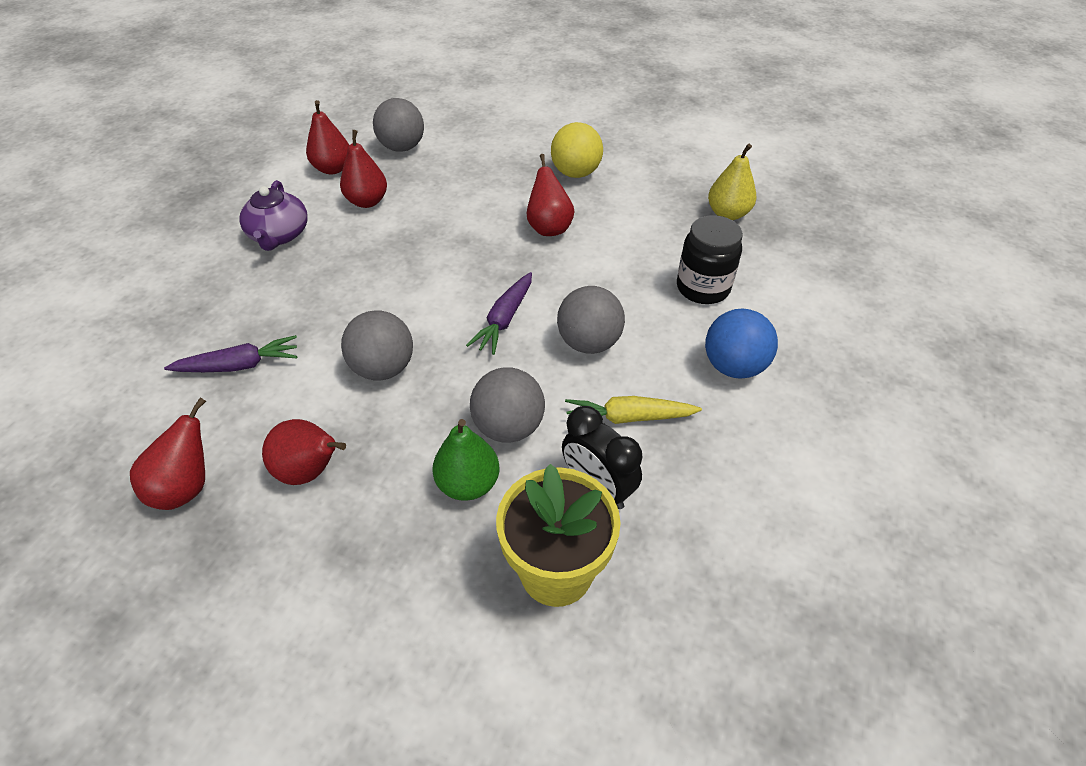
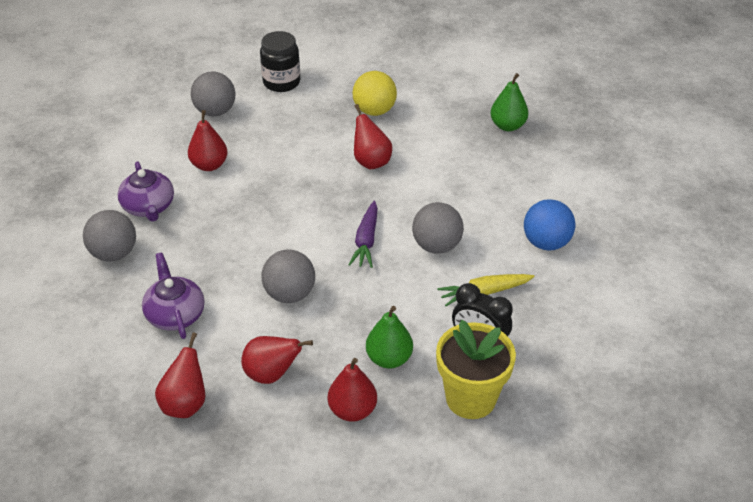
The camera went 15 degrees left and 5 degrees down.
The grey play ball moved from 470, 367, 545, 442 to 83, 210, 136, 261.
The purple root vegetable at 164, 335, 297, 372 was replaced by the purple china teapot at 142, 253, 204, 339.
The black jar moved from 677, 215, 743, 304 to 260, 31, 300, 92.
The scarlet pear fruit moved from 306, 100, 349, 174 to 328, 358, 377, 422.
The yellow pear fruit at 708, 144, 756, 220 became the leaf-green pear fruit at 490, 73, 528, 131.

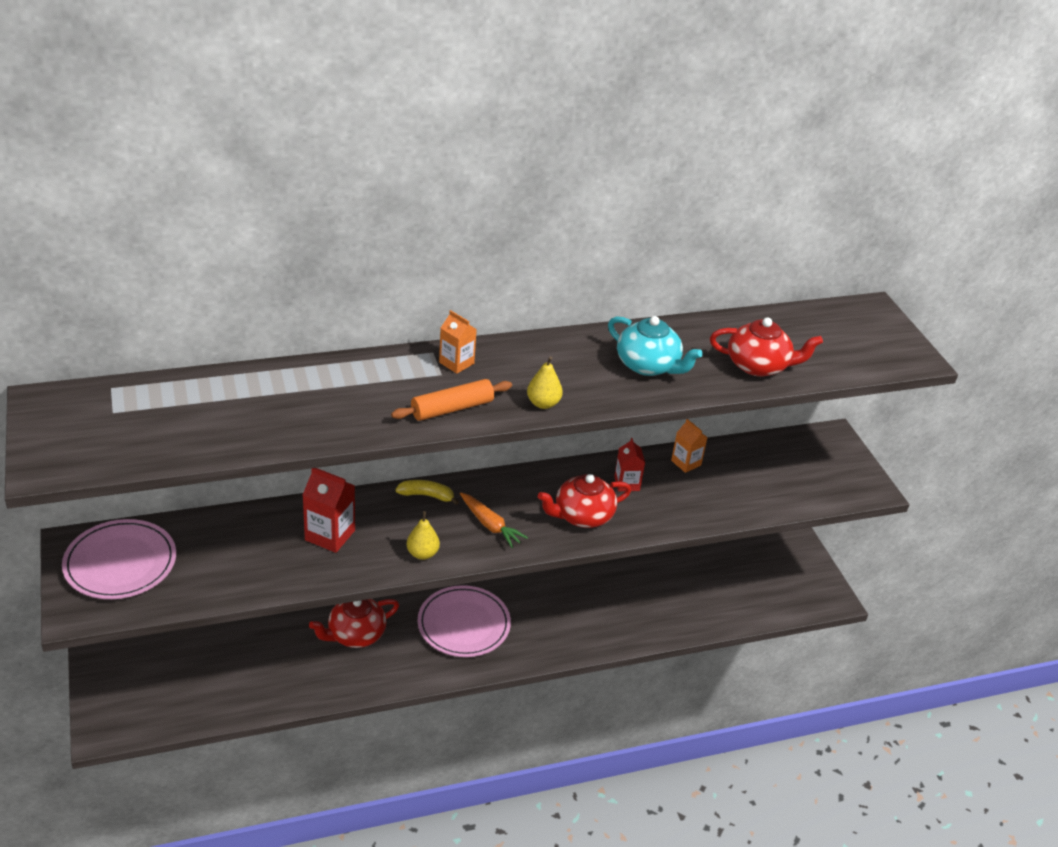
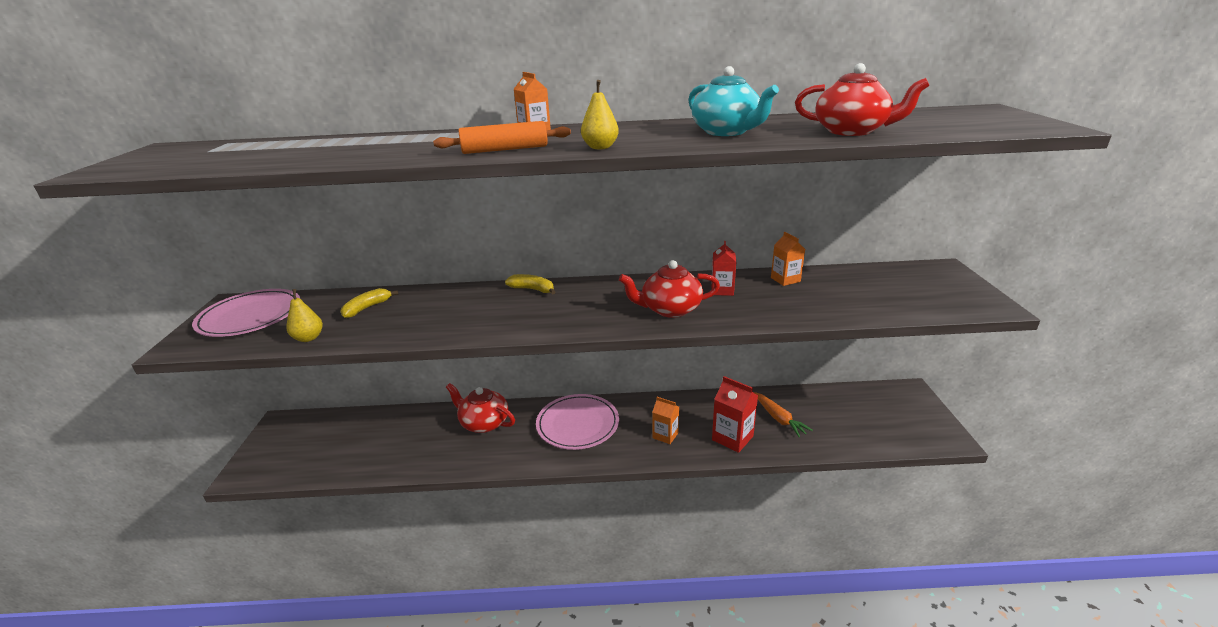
The camera went 20 degrees right and 10 degrees down.
The yellow pear fruit moved from 407, 511, 440, 560 to 286, 289, 323, 342.
The yellow toy banana at 340, 288, 398, 318 appeared.
The scarlet china teapot at 309, 599, 399, 648 turned 45 degrees clockwise.
The orange carton at 652, 397, 679, 444 appeared.
The scarlet carton moved from 303, 468, 355, 553 to 712, 376, 758, 453.
The orange root vegetable moved from 460, 492, 528, 548 to 754, 392, 813, 437.

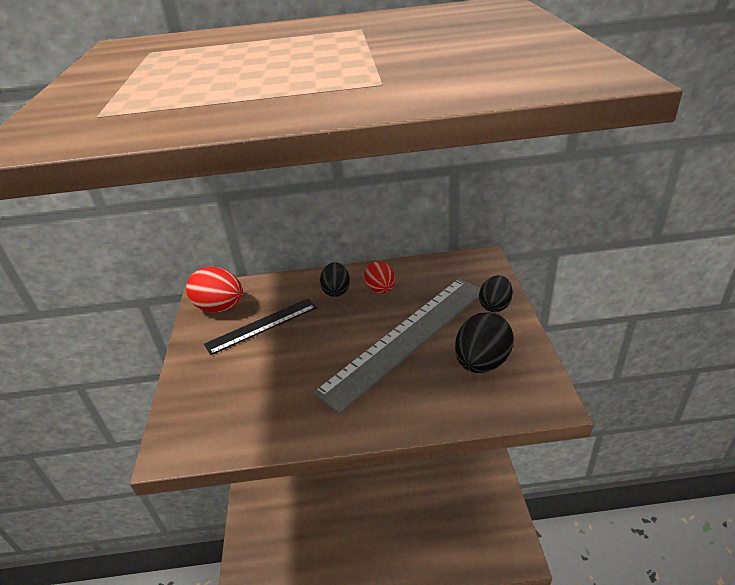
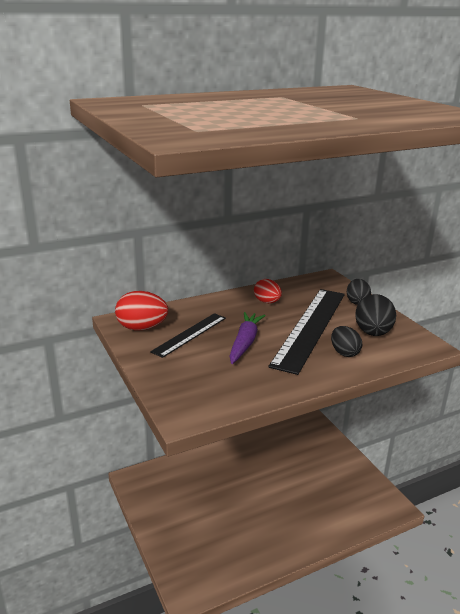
The camera went 25 degrees left and 10 degrees down.
The purple root vegetable at 229, 312, 266, 364 appeared.
The grey measuring stick at 313, 279, 481, 414 became the black measuring stick at 268, 289, 345, 375.
The black egg shape moved from 320, 262, 350, 297 to 331, 326, 362, 357.

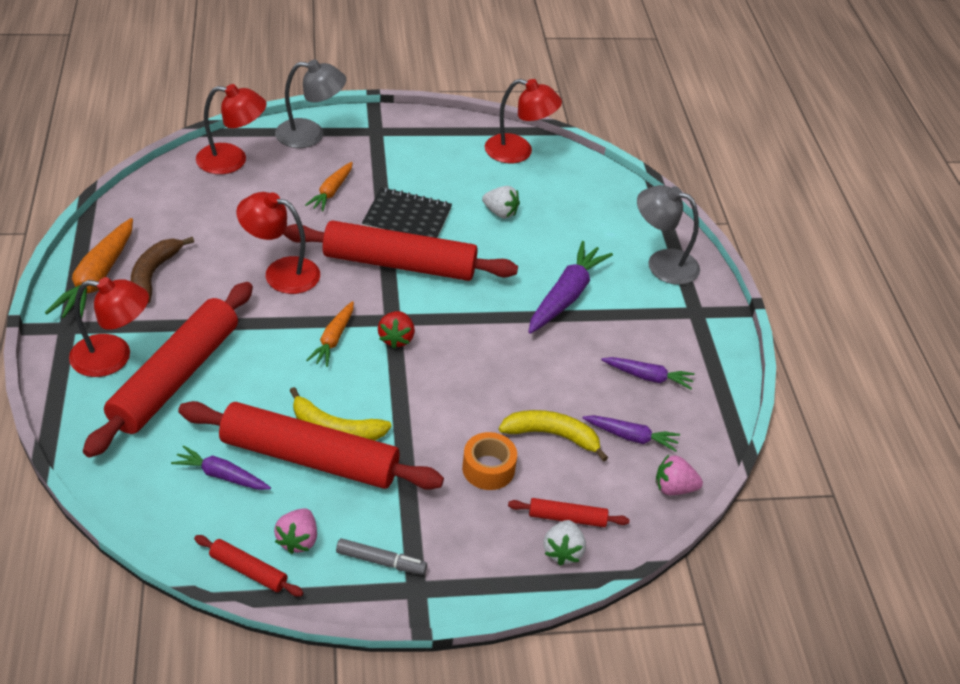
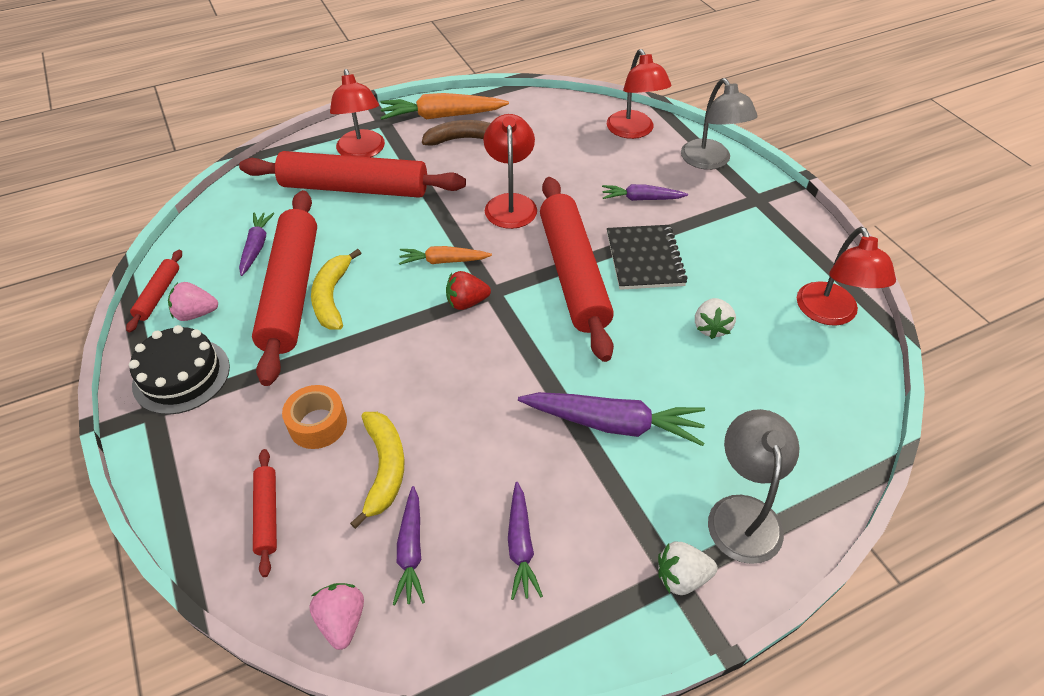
The camera went 75 degrees right and 5 degrees up.
The grey felt pen at 336, 538, 427, 575 was replaced by the black gateau at 129, 325, 230, 415.
The orange root vegetable at 305, 162, 353, 212 became the purple root vegetable at 602, 184, 688, 201.
The snow-white berry moved from 543, 520, 586, 566 to 658, 542, 718, 595.

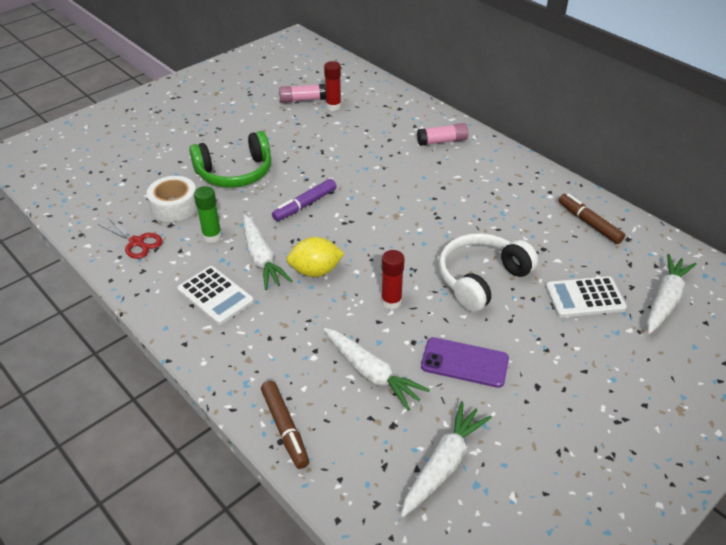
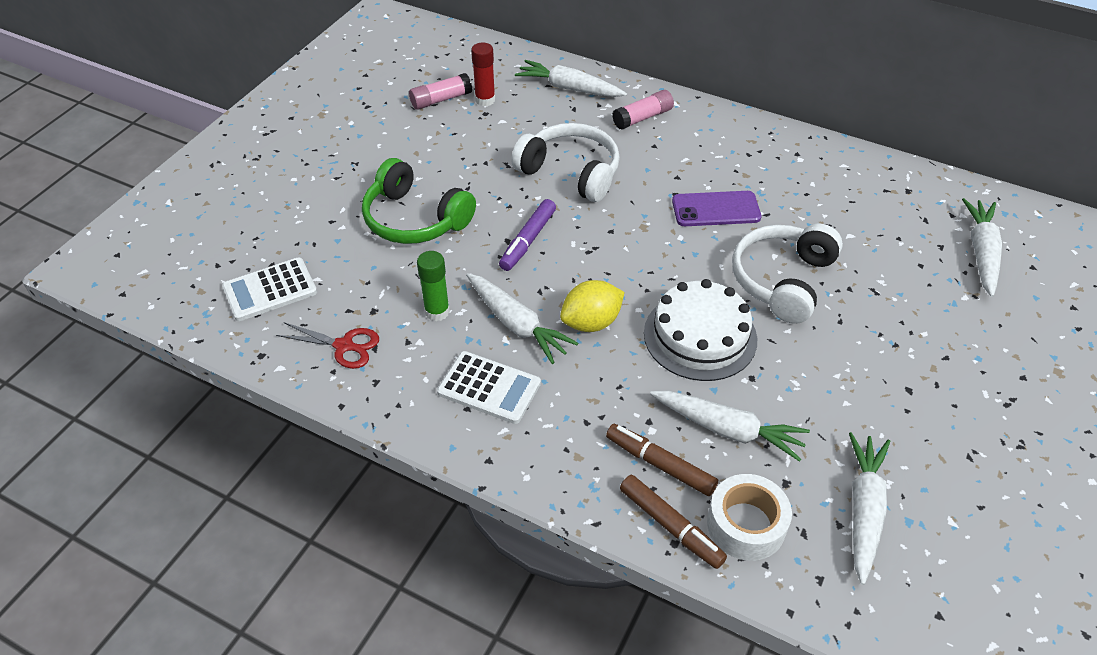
The camera went 20 degrees left and 5 degrees up.
The snow-white calculator moved from 545, 276, 627, 317 to 222, 257, 317, 321.
The leaf-green over-ear headphones at 189, 131, 271, 188 turned 75 degrees clockwise.
The snow-white over-ear headphones at 511, 123, 620, 202 appeared.
The snow-white root vegetable at 515, 60, 627, 97 appeared.
The russet felt pen moved from 558, 193, 625, 244 to 606, 424, 718, 496.
The scarlet glue at 381, 250, 405, 309 was replaced by the snow-white gateau at 644, 279, 757, 381.
The purple smartphone moved from 421, 337, 509, 388 to 672, 191, 761, 226.
The snow-white roll of tape moved from 147, 176, 197, 222 to 707, 474, 792, 561.

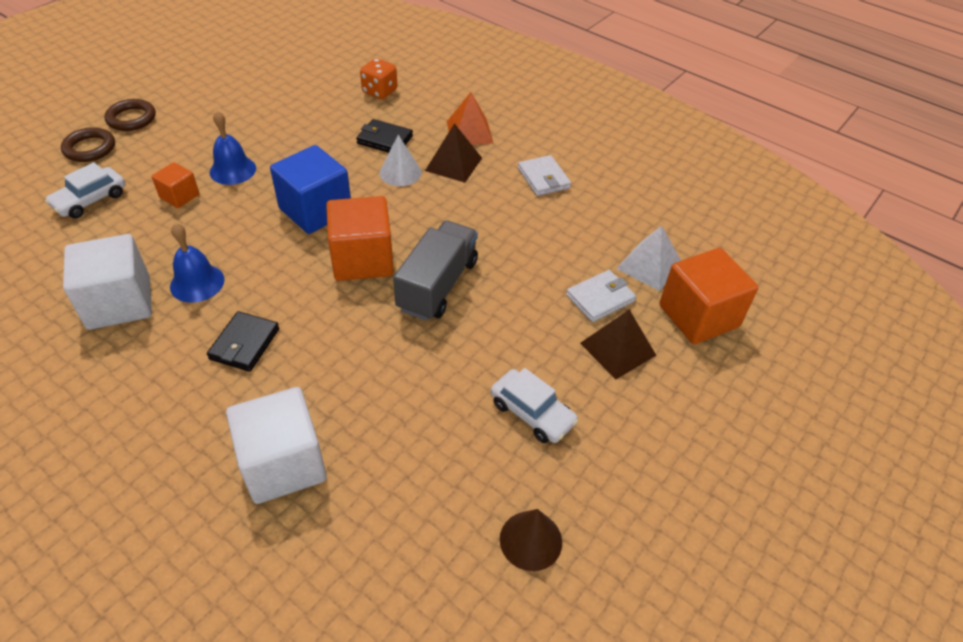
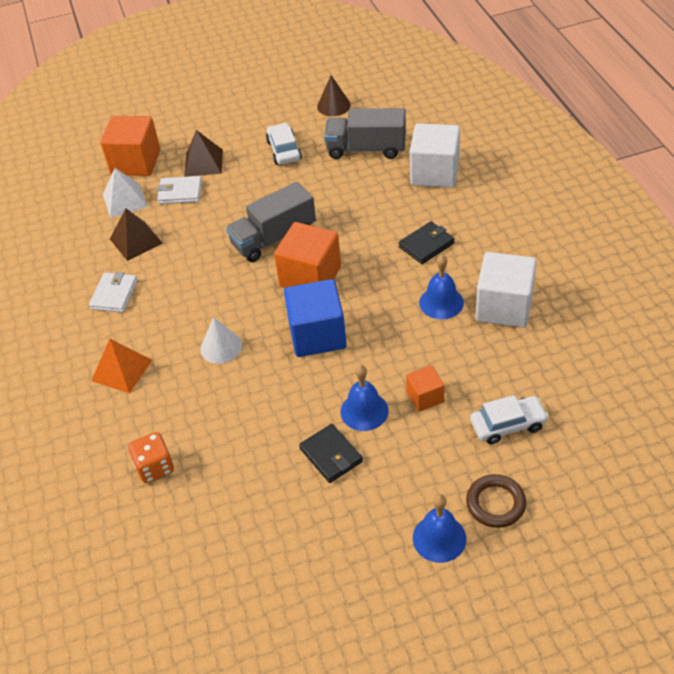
The camera went 140 degrees left and 0 degrees up.
The russet pyramid shape moved from 425, 123, 482, 183 to 110, 209, 163, 261.
The black card wallet moved from 356, 119, 413, 153 to 299, 424, 363, 483.
The grey toy truck at 324, 108, 406, 159 appeared.
The russet hoop at 104, 99, 156, 131 was replaced by the cobalt bell at 413, 494, 466, 563.

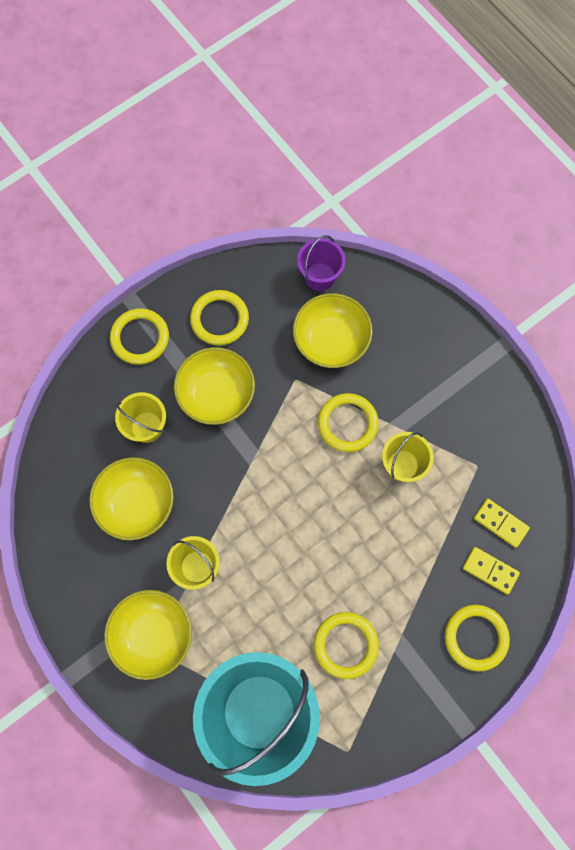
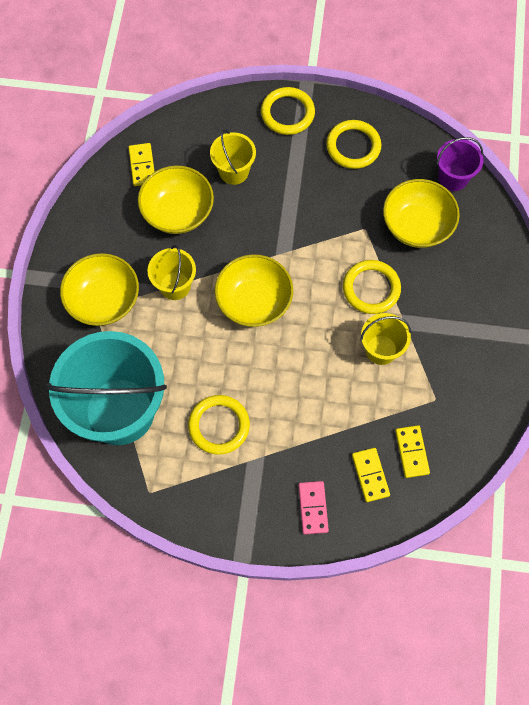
The camera went 45 degrees right and 5 degrees down.
The yellow domino tile at 128, 143, 155, 186 appeared.
The yellow bowl moved from 174, 347, 255, 425 to 215, 254, 293, 327.
The yellow hoop at 445, 605, 510, 672 was replaced by the pink domino tile at 298, 481, 329, 534.

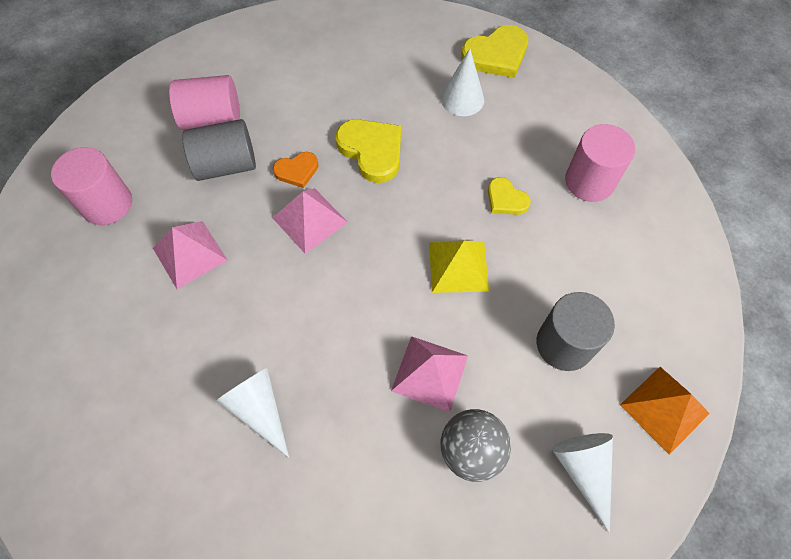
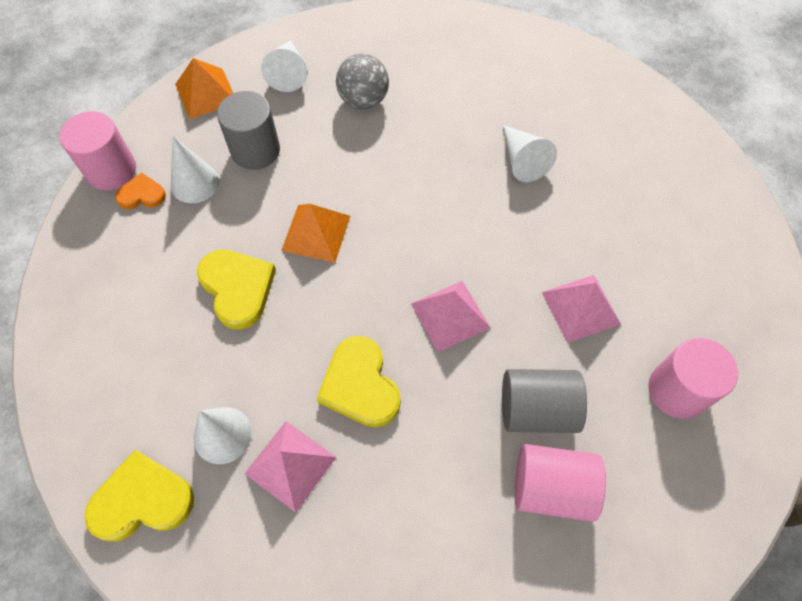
The camera went 165 degrees left and 0 degrees up.
The pink cylinder shape moved from 565, 124, 635, 202 to 60, 111, 136, 190.
The orange love heart moved from 273, 152, 319, 188 to 115, 172, 166, 209.
The snow-white solid cone at 171, 136, 219, 203 appeared.
The yellow love heart at 488, 177, 531, 215 changed to 1.73 times the size.
The pink pyramid shape moved from 391, 336, 468, 412 to 244, 421, 336, 513.
The yellow pyramid shape at 429, 241, 489, 293 became the orange pyramid shape at 281, 204, 350, 262.

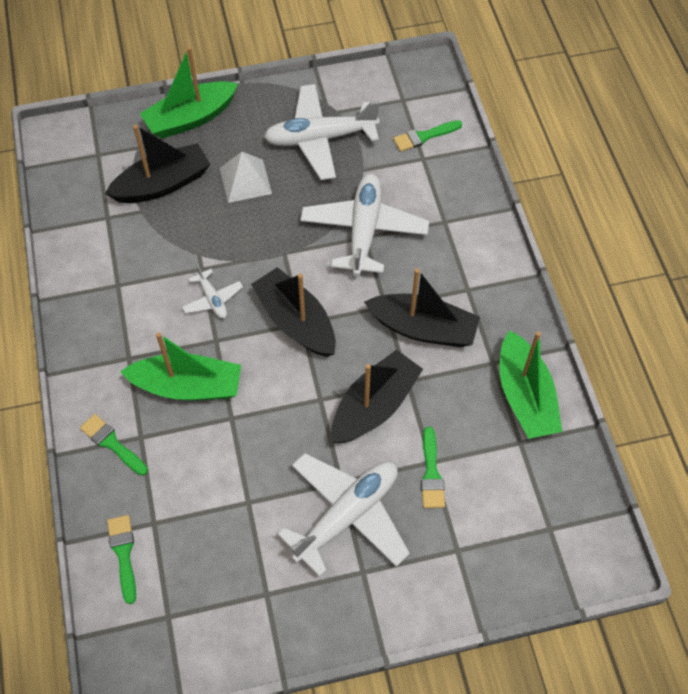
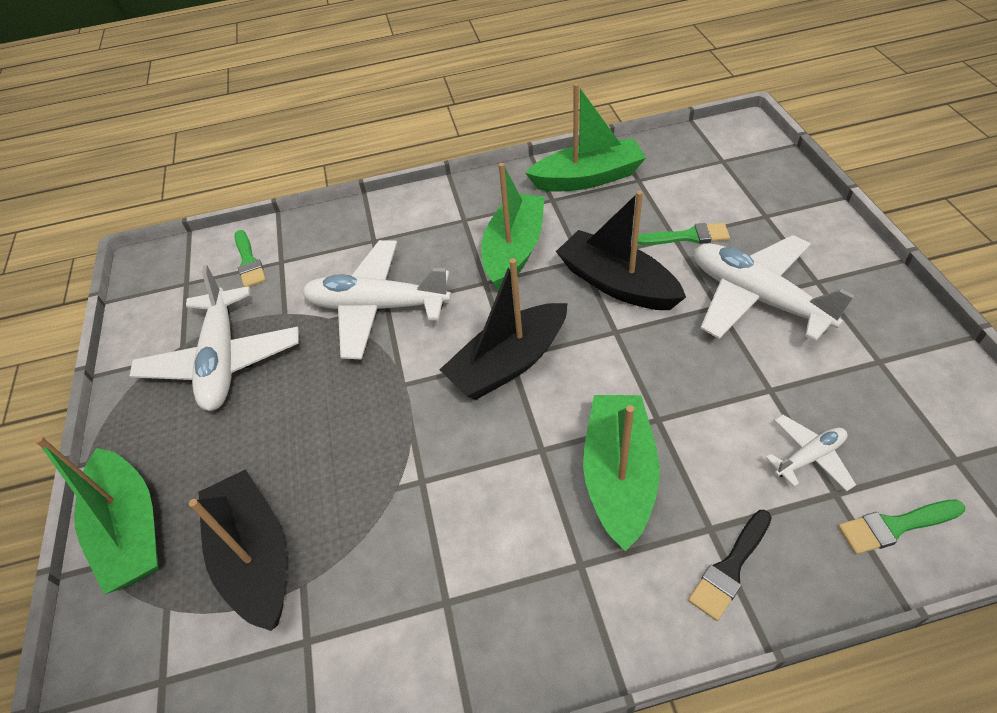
The camera went 85 degrees left and 10 degrees down.
The black sailboat at 364, 268, 480, 347 became the leaf-green sailboat at 481, 163, 545, 291.
The leaf-green paint brush at 80, 414, 148, 476 became the black paint brush at 688, 510, 772, 621.
The snow-white toy plane moved from 182, 264, 243, 319 to 765, 415, 856, 492.
The snow-white pyramid shape at 220, 152, 272, 203 disappeared.

